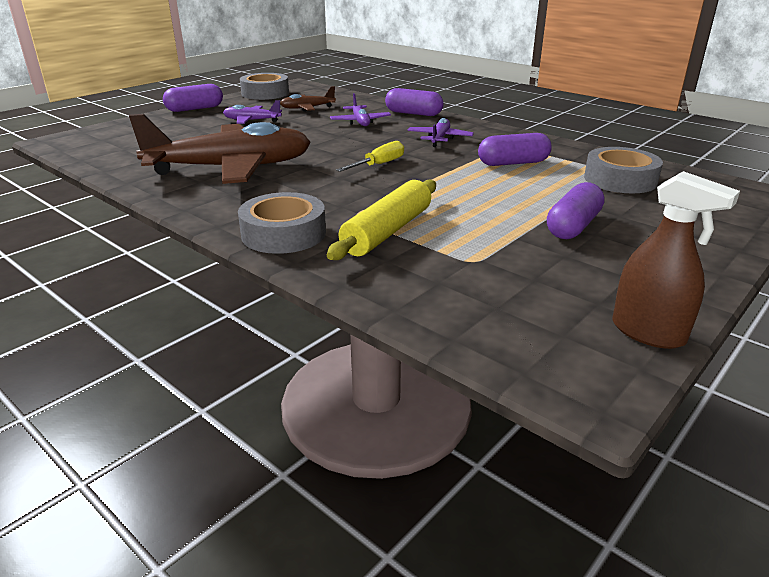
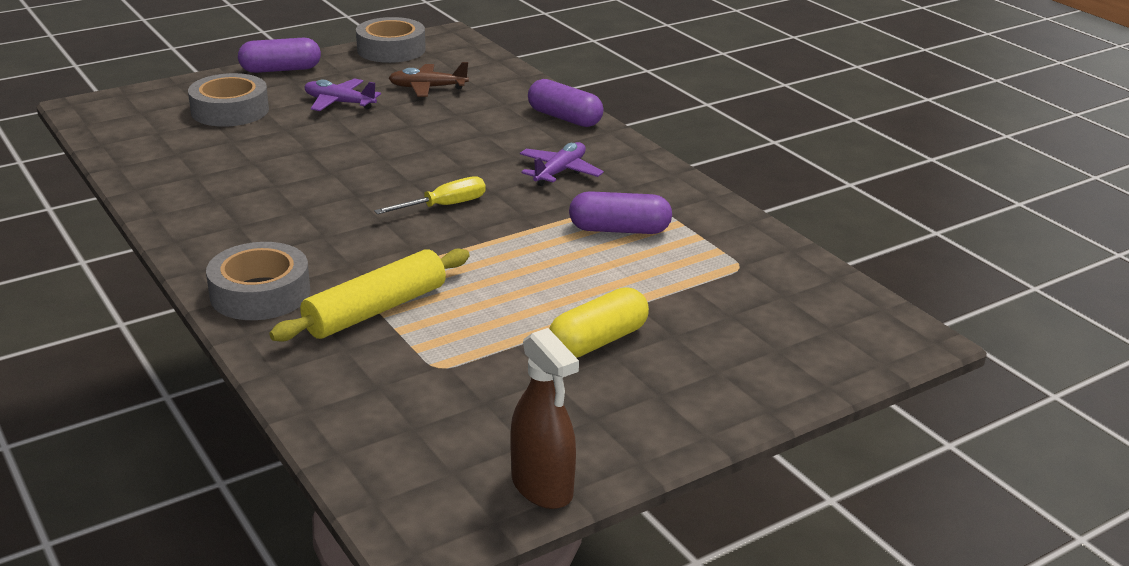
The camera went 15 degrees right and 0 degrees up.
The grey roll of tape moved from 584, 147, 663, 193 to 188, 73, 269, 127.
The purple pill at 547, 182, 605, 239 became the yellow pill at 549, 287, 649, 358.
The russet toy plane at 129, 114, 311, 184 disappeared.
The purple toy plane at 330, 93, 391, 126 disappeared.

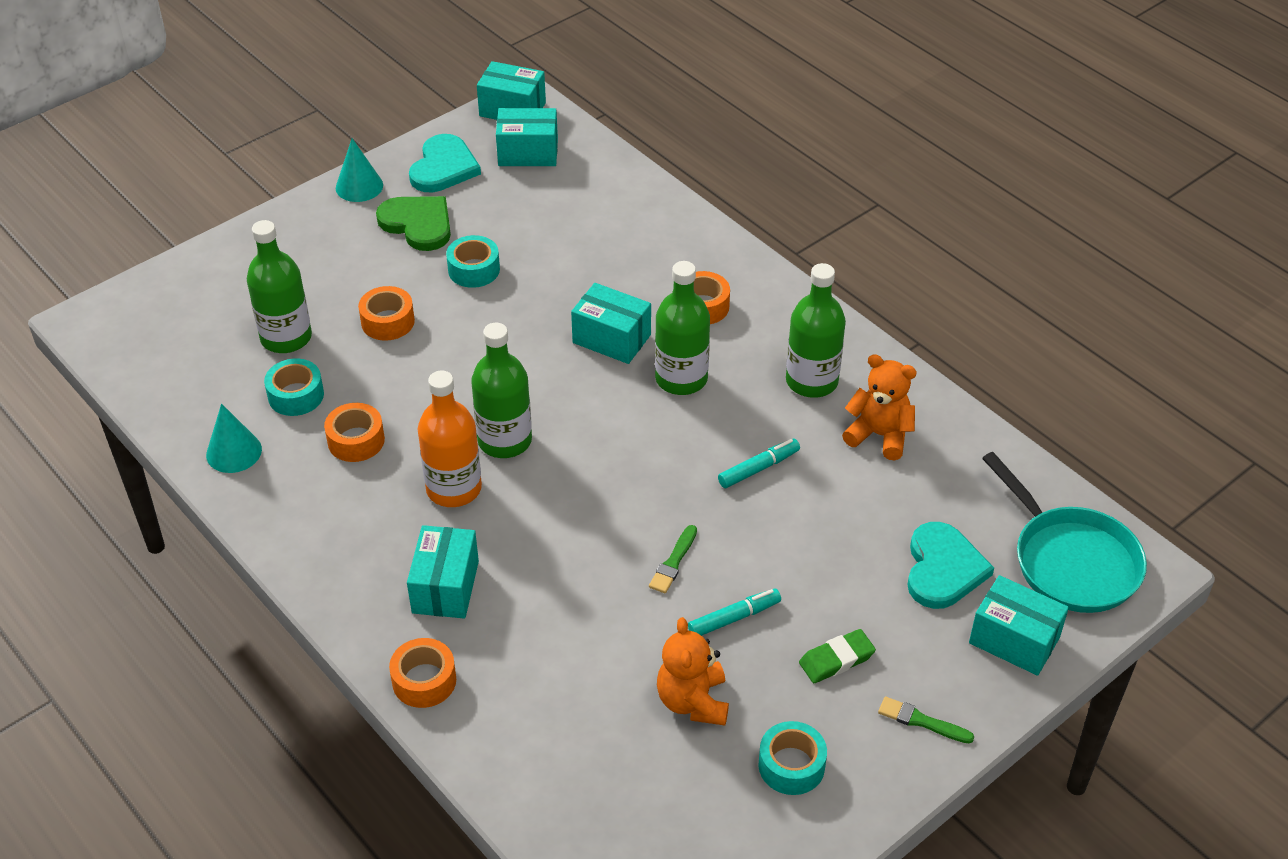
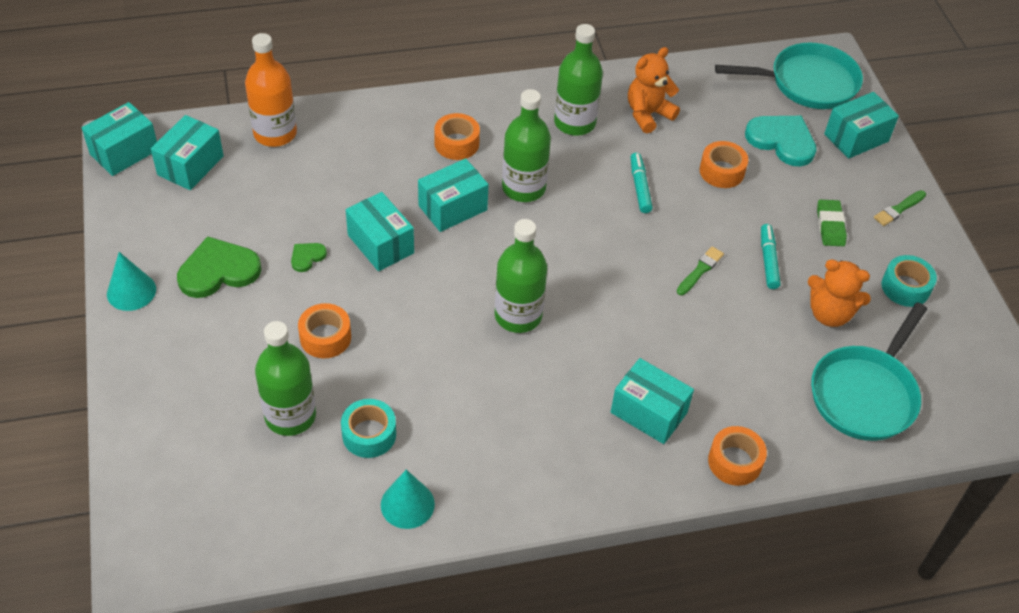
The camera went 65 degrees left and 5 degrees up.
The orange flask moved from 418, 370, 482, 507 to 245, 33, 297, 147.
The turquoise roll of tape at 446, 235, 500, 288 was replaced by the leaf-green love heart at 291, 243, 327, 272.
The turquoise parcel at 346, 192, 414, 271 appeared.
The leaf-green paint brush at 649, 525, 697, 593 turned 105 degrees counterclockwise.
The orange roll of tape moved from 324, 403, 385, 462 to 700, 141, 748, 188.
The turquoise skillet at 811, 302, 927, 441 appeared.
The turquoise love heart at 409, 134, 481, 193 disappeared.

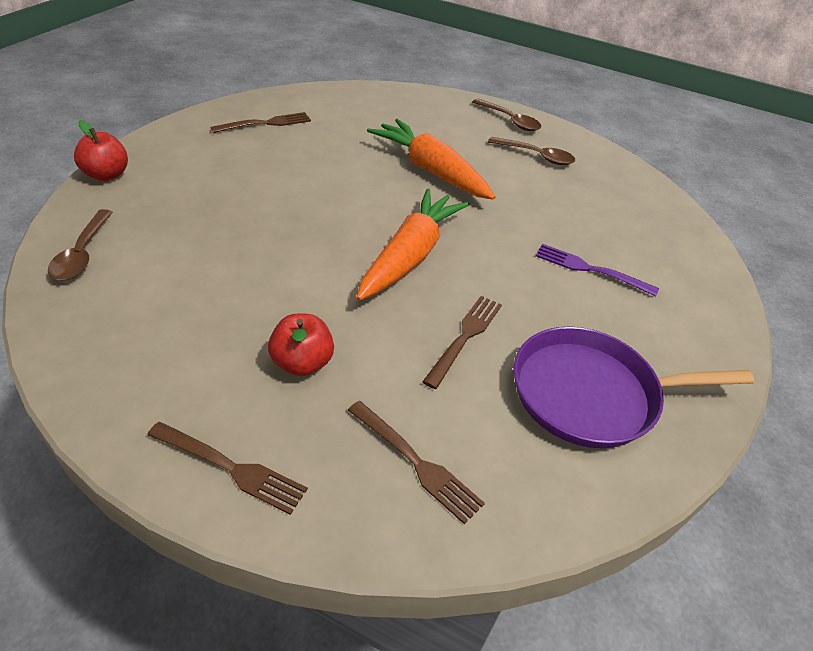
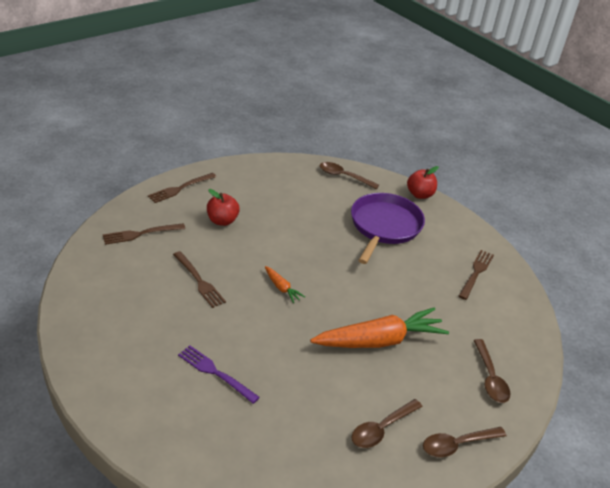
The camera went 115 degrees right and 5 degrees down.
The purple table fork at 535, 244, 659, 296 turned 105 degrees counterclockwise.
The orange root vegetable at 356, 188, 469, 301 changed to 0.43 times the size.
The purple skillet moved from 513, 326, 754, 448 to 351, 193, 425, 264.
The russet table fork at 210, 112, 311, 133 turned 150 degrees counterclockwise.
The russet spoon at 473, 339, 510, 403 appeared.

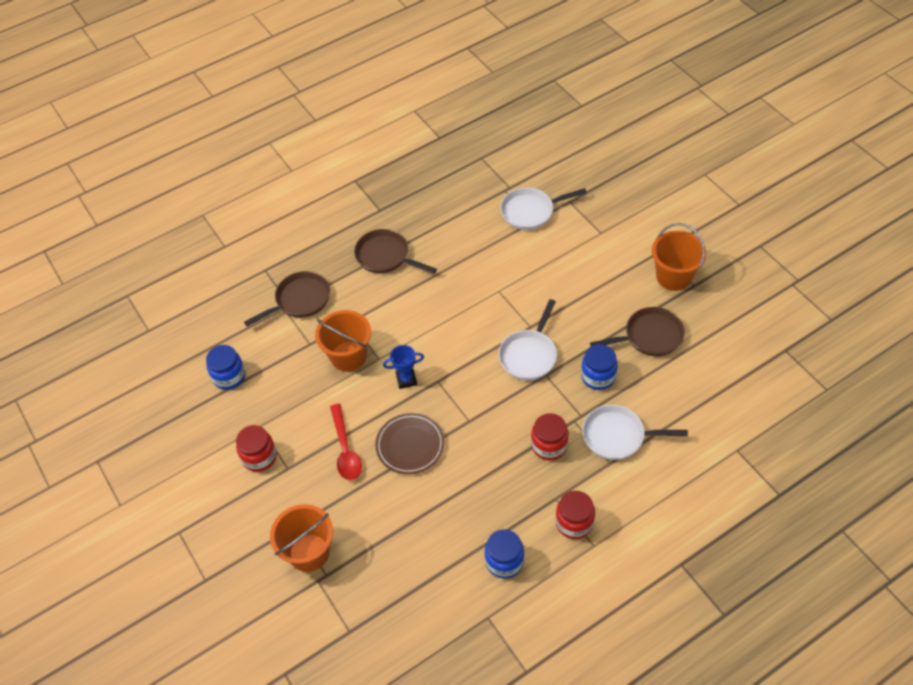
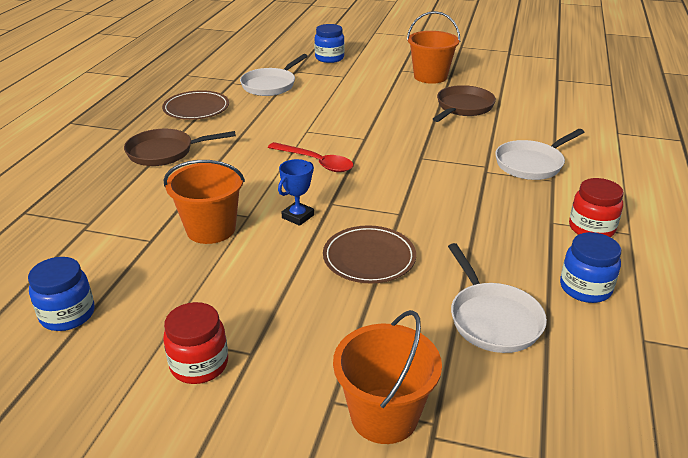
The camera went 45 degrees left and 20 degrees down.
The russet flat dish at 162, 90, 229, 120 appeared.
The scarlet spoon moved from 330, 404, 362, 480 to 268, 142, 354, 172.
The cobalt jar moved from 581, 344, 618, 390 to 314, 24, 345, 63.
The snow-white skillet moved from 498, 299, 557, 380 to 448, 243, 547, 353.
The russet skillet at 244, 271, 330, 327 disappeared.
The scarlet jar at 531, 413, 568, 460 disappeared.

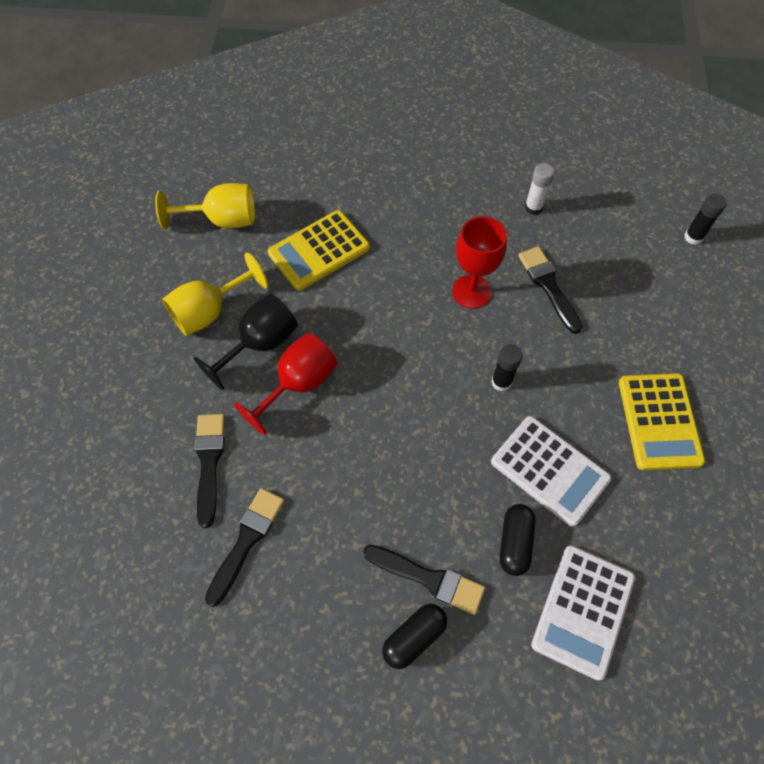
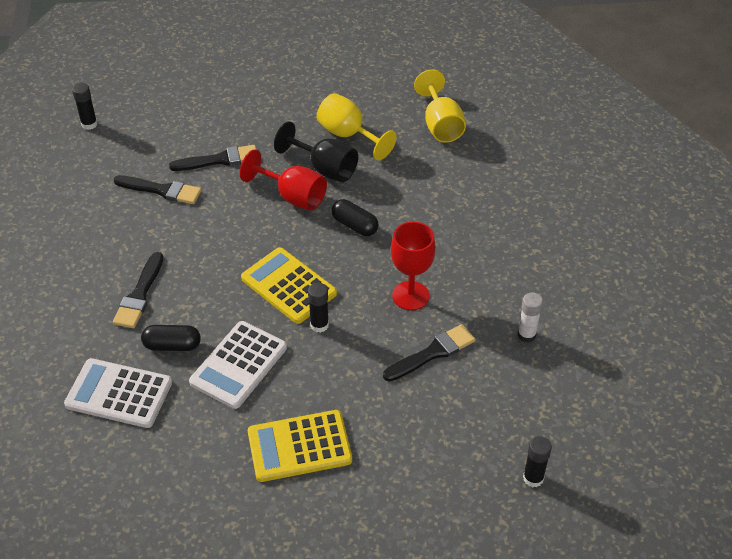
The camera went 80 degrees right and 15 degrees down.
The black glue at 72, 83, 98, 130 appeared.
The yellow calculator moved from 268, 210, 370, 291 to 241, 247, 337, 324.
The black pill moved from 382, 604, 447, 669 to 331, 199, 379, 236.

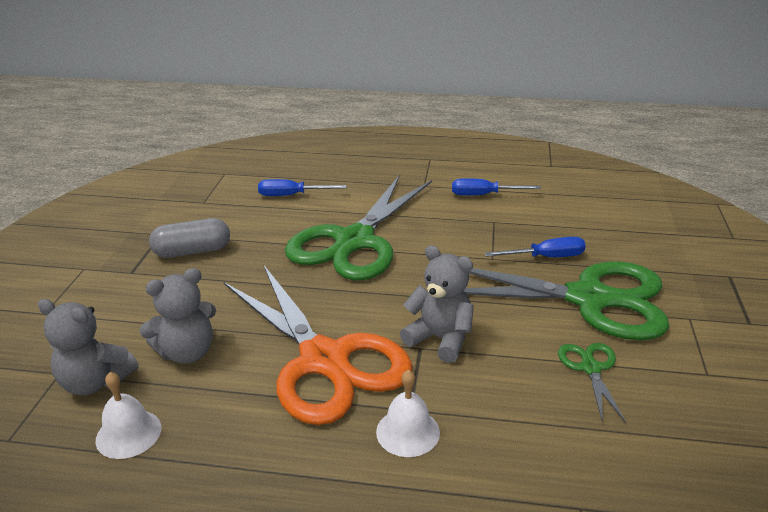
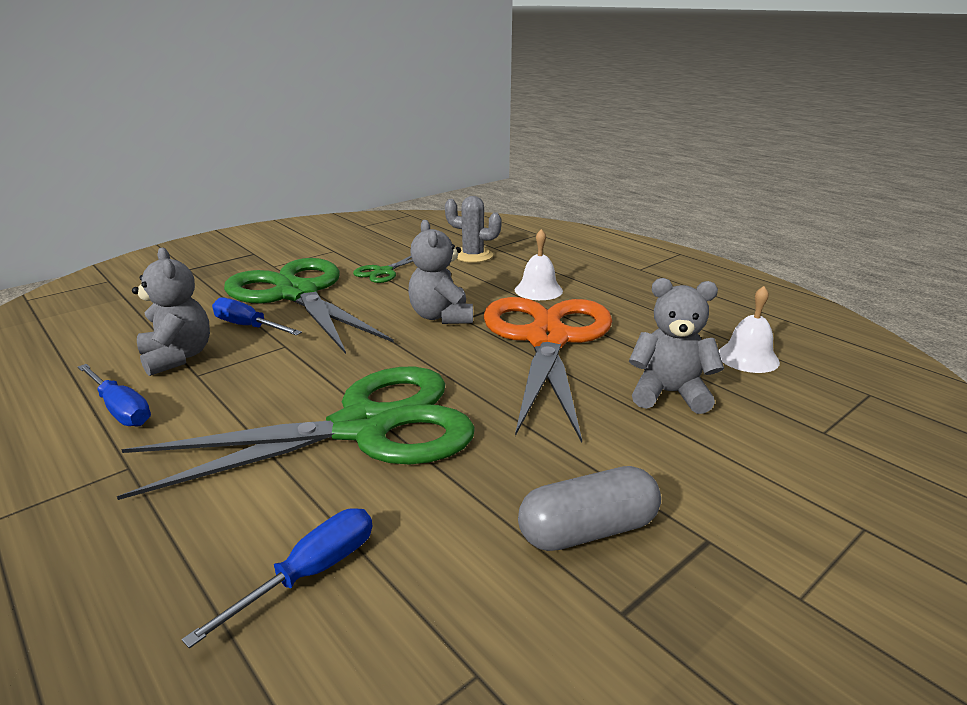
The camera went 140 degrees left and 5 degrees down.
The grey teddy moved from 38, 299, 139, 395 to 132, 248, 210, 376.
The cobalt hand screwdriver at 258, 179, 346, 196 turned 90 degrees counterclockwise.
The grey cactus at 445, 196, 502, 263 appeared.
The grey pill at 149, 218, 230, 258 turned 45 degrees counterclockwise.

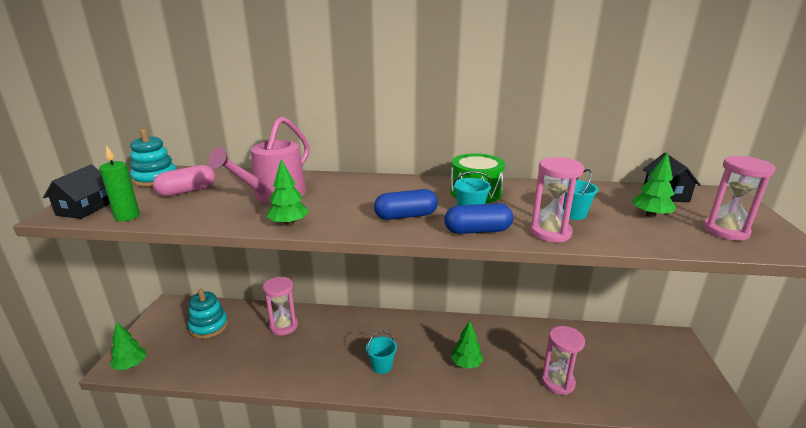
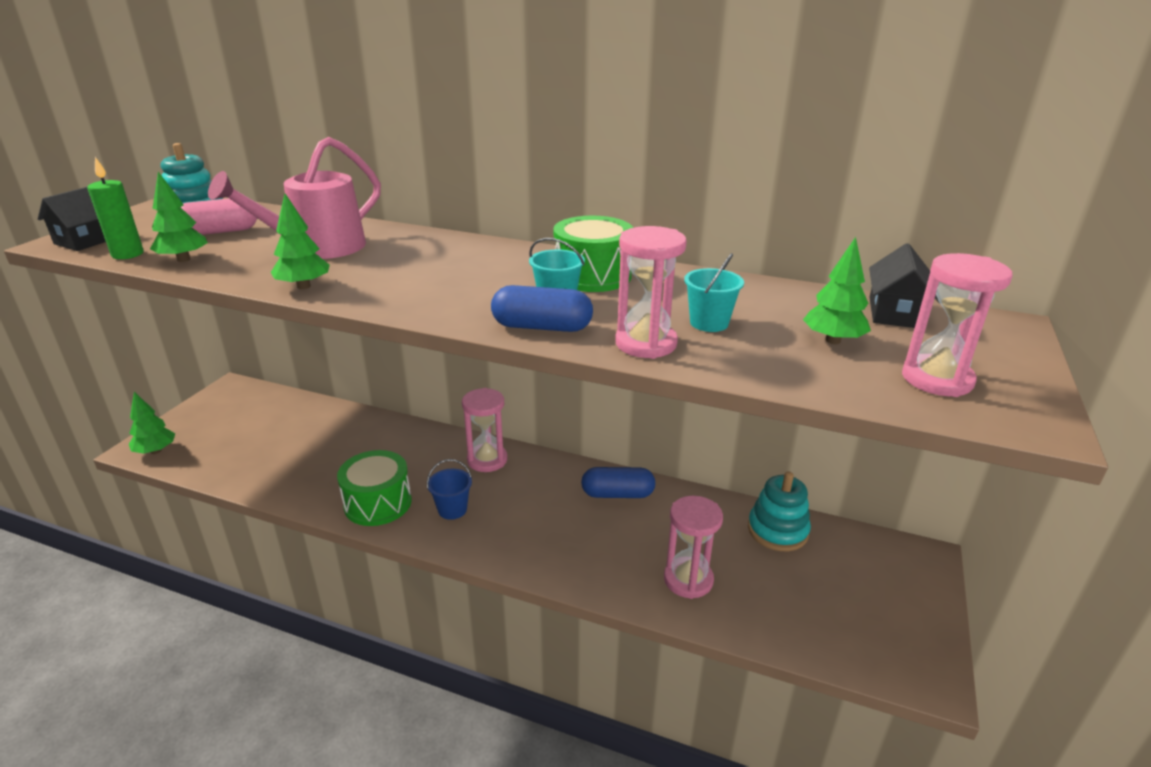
The camera went 15 degrees right and 5 degrees up.
The leaf-green toy tree moved from 451, 321, 484, 369 to 150, 172, 208, 262.
The leaf-green snare drum at 337, 450, 412, 526 appeared.
The turquoise pail at 366, 330, 397, 374 became the cobalt pail at 427, 459, 472, 520.
The pink sandglass moved from 263, 277, 298, 336 to 462, 388, 507, 472.
The cobalt pill moved from 374, 189, 438, 220 to 581, 467, 655, 498.
The turquoise stacking toy moved from 188, 289, 228, 339 to 748, 471, 811, 551.

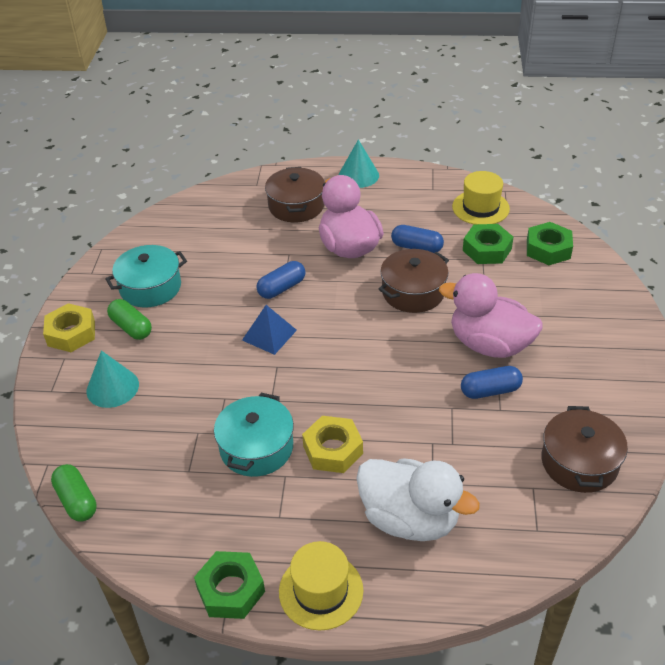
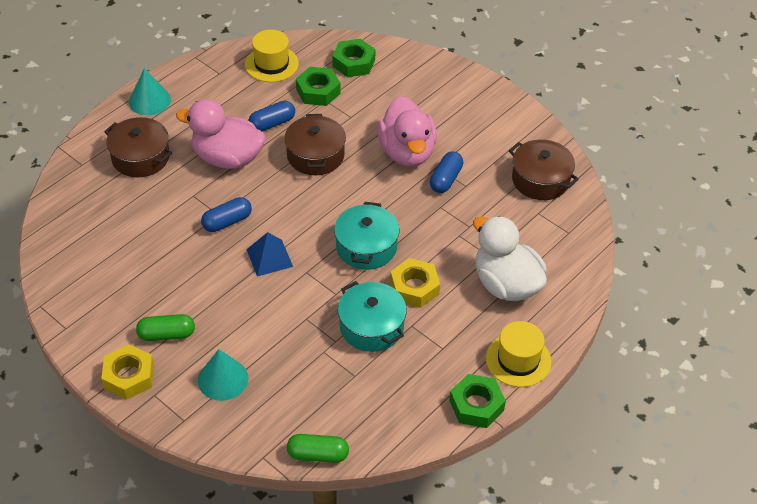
The camera went 55 degrees left and 5 degrees up.
The cobalt pill at 256, 261, 305, 299 turned 60 degrees clockwise.
The turquoise cooking pot moved from 105, 245, 187, 307 to 334, 202, 400, 270.
The pink duck at 439, 273, 543, 358 turned 75 degrees counterclockwise.
The snow-white duck at 356, 458, 480, 541 turned 105 degrees counterclockwise.

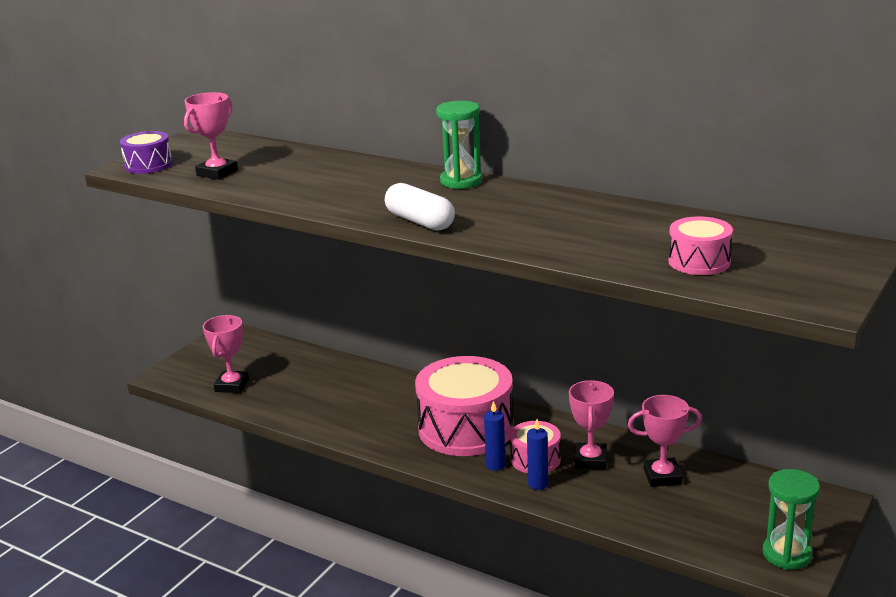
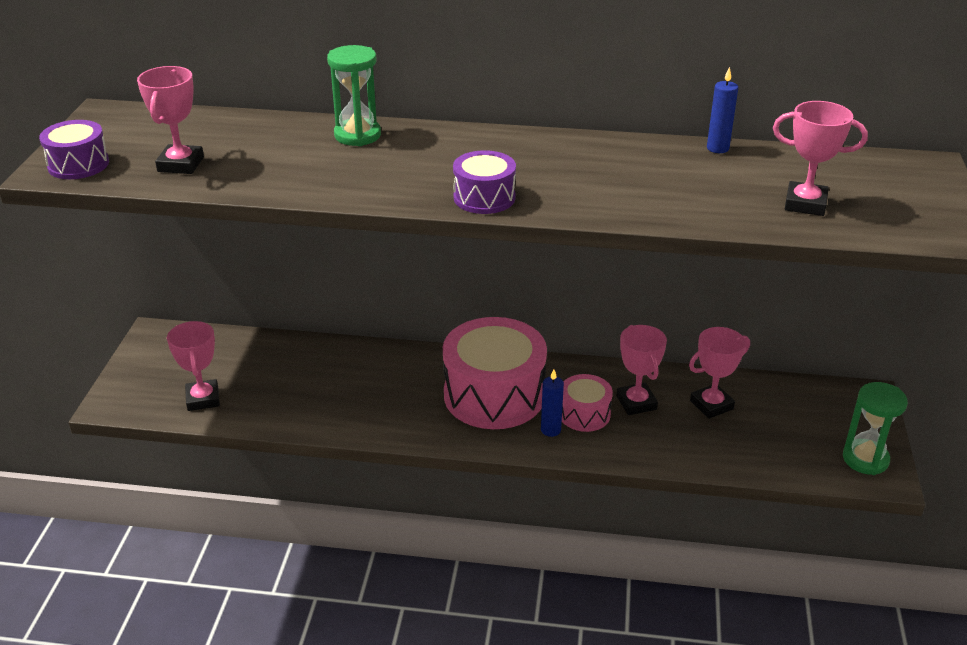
The camera went 25 degrees left and 10 degrees up.
The leaf-green sandglass moved from 436, 101, 482, 189 to 327, 45, 381, 146.
The snow-white pill at 385, 183, 455, 231 was replaced by the purple snare drum at 453, 150, 516, 214.
The cobalt pillar candle moved from 527, 419, 548, 490 to 707, 67, 738, 153.
The pink snare drum at 668, 217, 733, 275 was replaced by the pink award cup at 773, 101, 868, 216.

